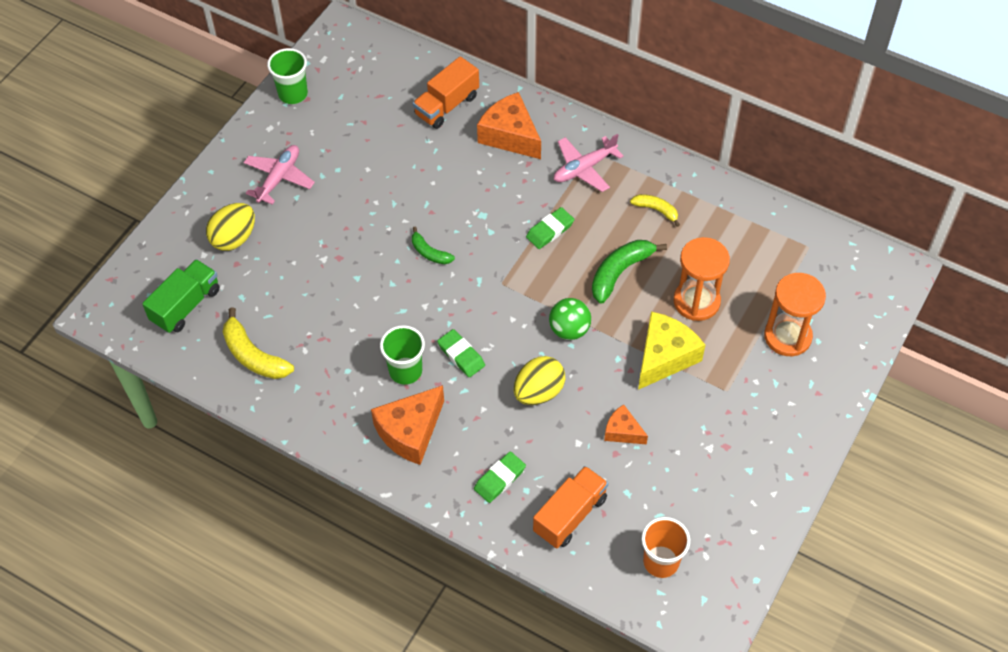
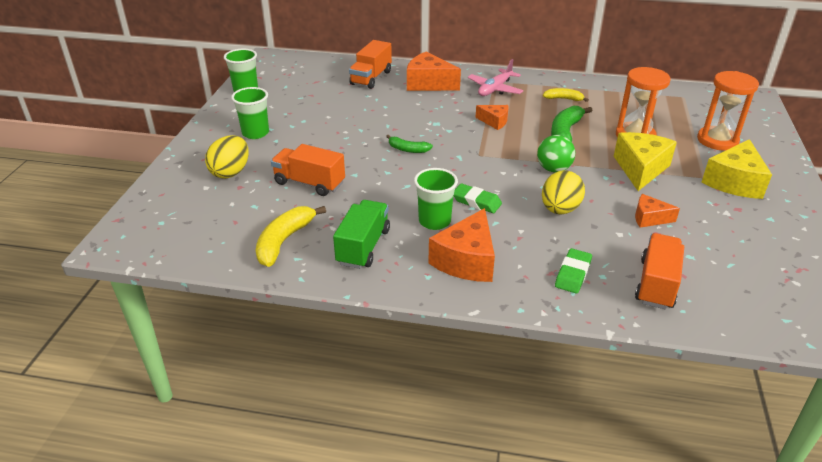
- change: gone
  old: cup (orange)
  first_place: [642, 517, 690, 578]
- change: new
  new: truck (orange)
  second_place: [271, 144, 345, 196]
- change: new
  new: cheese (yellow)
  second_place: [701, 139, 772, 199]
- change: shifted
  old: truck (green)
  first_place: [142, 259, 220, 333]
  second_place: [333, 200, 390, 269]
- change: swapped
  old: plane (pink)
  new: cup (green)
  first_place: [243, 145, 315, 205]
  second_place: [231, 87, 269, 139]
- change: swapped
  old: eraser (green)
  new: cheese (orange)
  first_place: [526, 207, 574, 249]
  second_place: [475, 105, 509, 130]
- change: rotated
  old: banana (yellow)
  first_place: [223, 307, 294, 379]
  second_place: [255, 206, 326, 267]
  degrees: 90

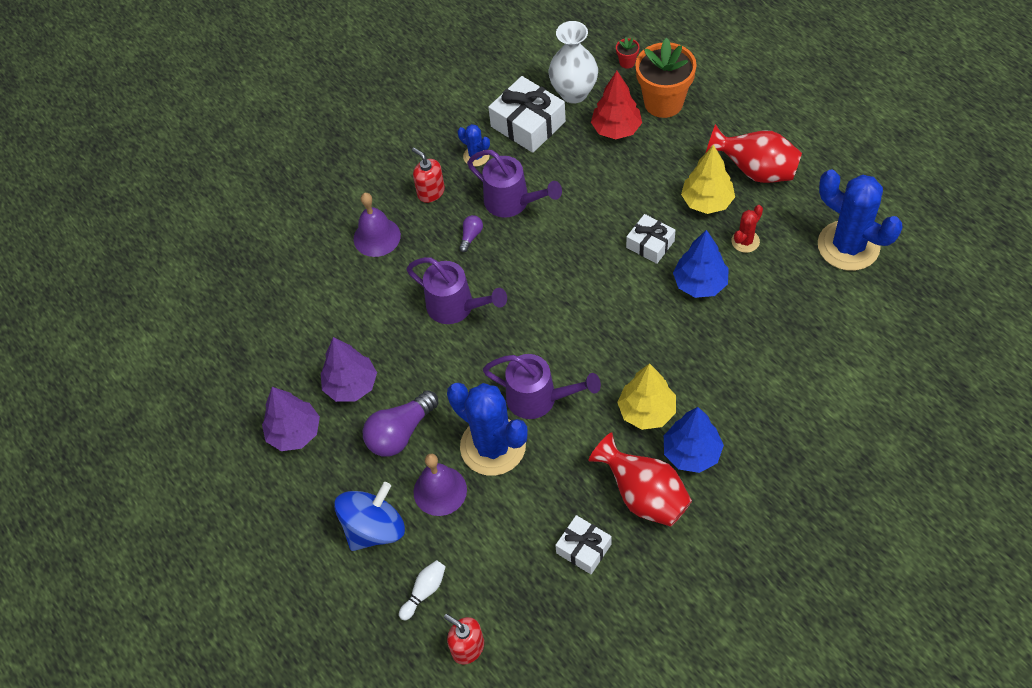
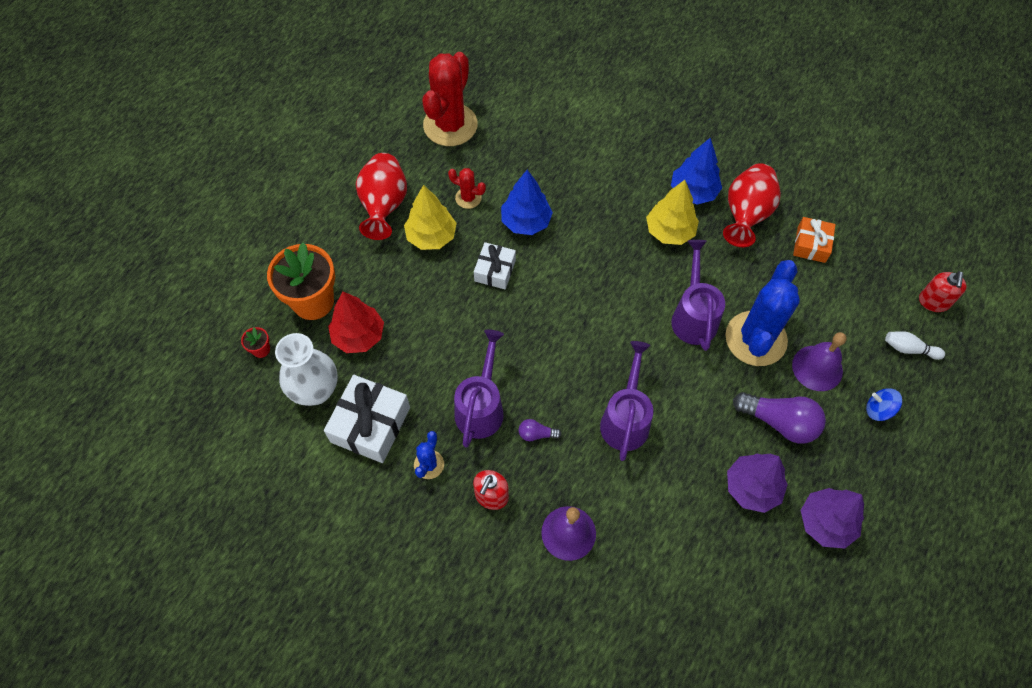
- change: repainted
  old: gift (white)
  new: gift (orange)
  first_place: [555, 515, 611, 574]
  second_place: [793, 217, 836, 263]
- change: repainted
  old: cactus (blue)
  new: cactus (red)
  first_place: [818, 169, 903, 271]
  second_place: [422, 52, 478, 146]
- change: scaled
  old: spinning top (blue)
  first_place: [334, 482, 405, 551]
  second_place: [866, 388, 902, 421]
  factor: 0.52

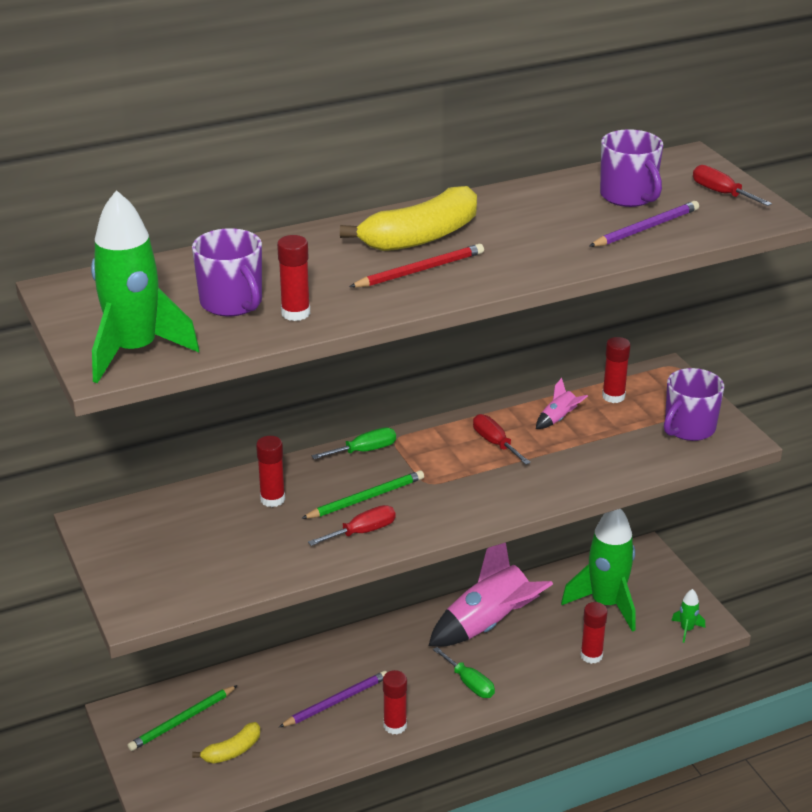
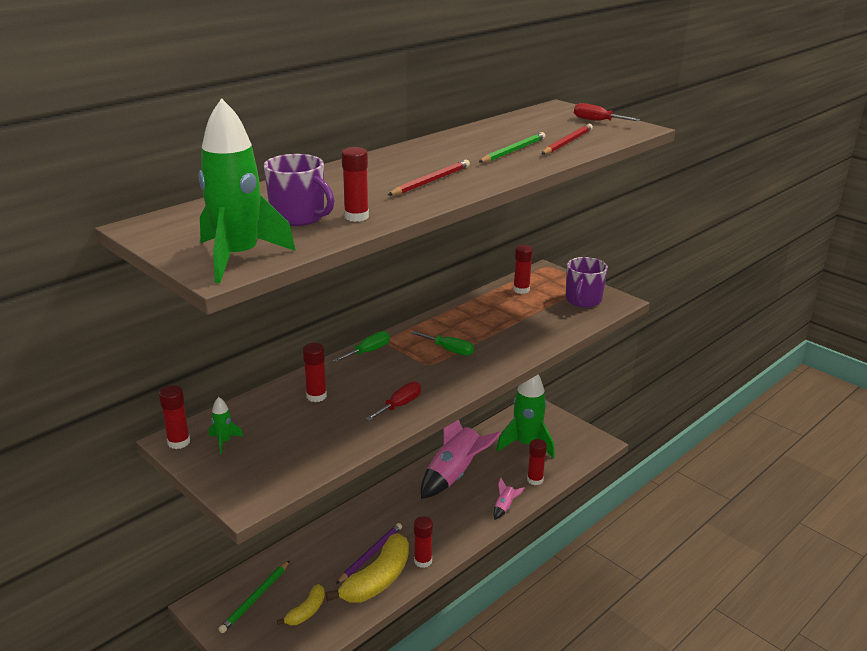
- change: gone
  old: screwdriver (red)
  first_place: [473, 414, 531, 465]
- change: gone
  old: mug (purple)
  first_place: [600, 129, 663, 207]
- change: new
  new: glue stick (red)
  second_place: [159, 385, 190, 449]
- change: shifted
  old: pencil (green)
  first_place: [301, 470, 424, 519]
  second_place: [479, 132, 545, 163]
- change: shifted
  old: banana (yellow)
  first_place: [340, 186, 477, 251]
  second_place: [326, 533, 409, 603]
- change: shifted
  old: screwdriver (green)
  first_place: [433, 647, 495, 698]
  second_place: [411, 331, 474, 356]
- change: shifted
  old: rocket (pink)
  first_place: [536, 378, 588, 429]
  second_place: [493, 478, 524, 520]
- change: shifted
  old: rocket (green)
  first_place: [671, 589, 705, 643]
  second_place: [209, 397, 243, 454]
- change: repainted
  old: pencil (purple)
  new: pencil (red)
  first_place: [589, 201, 699, 247]
  second_place: [542, 124, 593, 154]

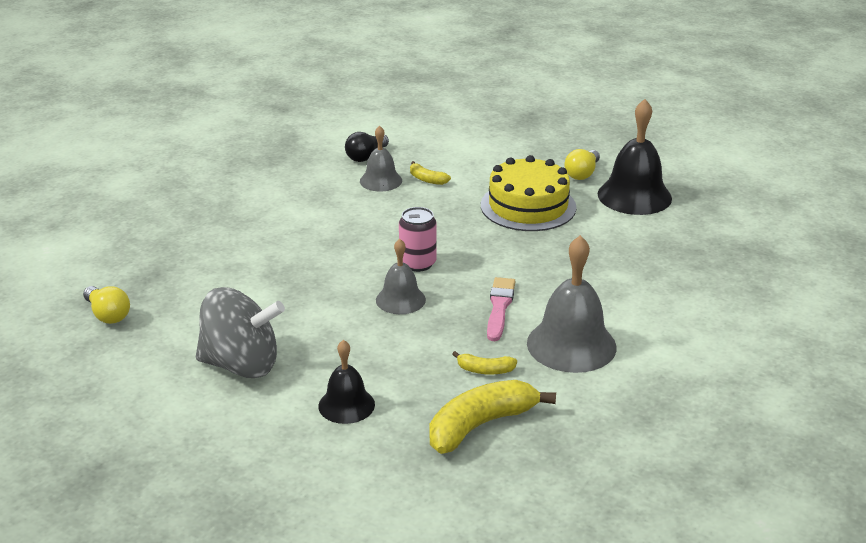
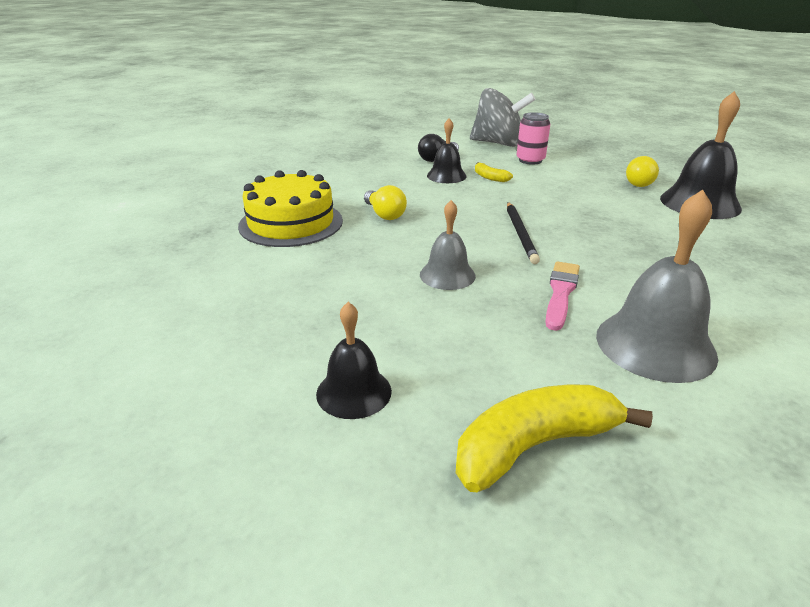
- change: gone
  old: banana (yellow)
  first_place: [452, 351, 517, 375]
- change: new
  new: pencil (black)
  second_place: [507, 202, 540, 264]
- change: shifted
  old: light bulb (yellow)
  first_place: [83, 286, 130, 324]
  second_place: [364, 185, 407, 220]
- change: shifted
  old: spinning top (grey)
  first_place: [196, 287, 285, 378]
  second_place: [470, 88, 536, 147]
- change: shifted
  old: can (pink)
  first_place: [399, 207, 437, 272]
  second_place: [516, 112, 550, 165]
- change: shifted
  old: cake (yellow)
  first_place: [481, 155, 576, 231]
  second_place: [238, 170, 343, 247]
- change: repainted
  old: bell (grey)
  new: bell (black)
  first_place: [360, 125, 402, 191]
  second_place: [427, 118, 467, 183]

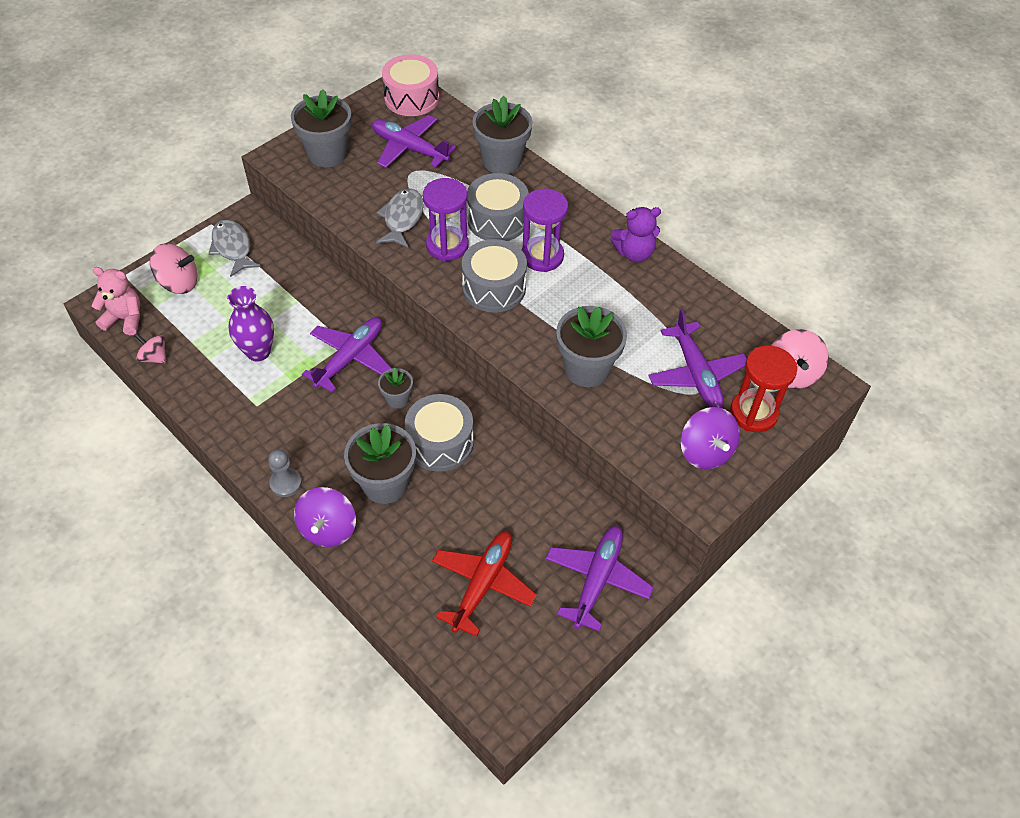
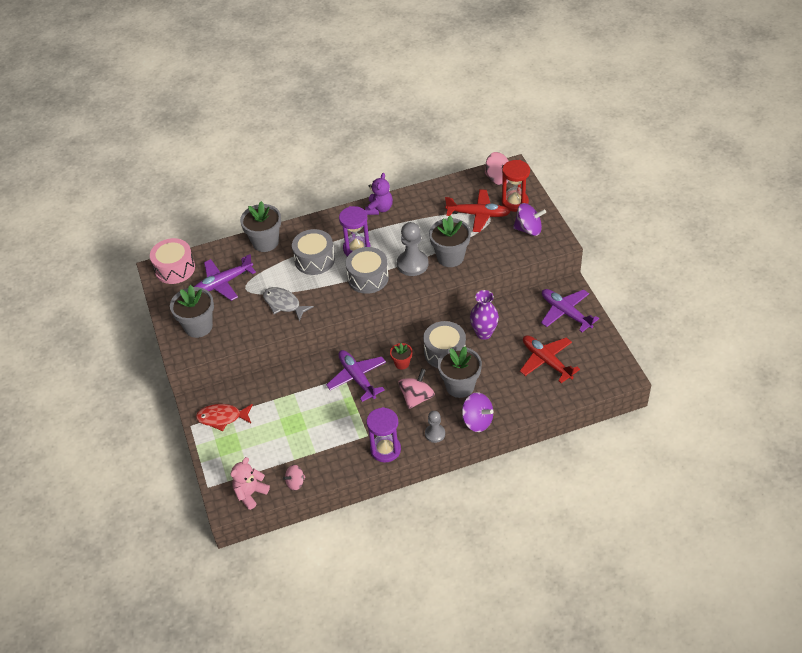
- change: new
  new: pawn (grey)
  second_place: [397, 222, 429, 276]
- change: shifted
  old: spinning top (pink)
  first_place: [150, 243, 198, 294]
  second_place: [398, 369, 435, 409]
- change: shifted
  old: vase (purple)
  first_place: [227, 286, 274, 362]
  second_place: [470, 290, 499, 340]
- change: shifted
  old: hourglass (purple)
  first_place: [423, 178, 469, 261]
  second_place: [366, 407, 401, 462]
- change: repainted
  old: fish (grey)
  new: fish (red)
  first_place: [209, 220, 261, 277]
  second_place: [196, 404, 253, 431]
- change: repainted
  old: flower pot (grey)
  new: flower pot (red)
  first_place: [378, 368, 413, 408]
  second_place: [390, 343, 413, 370]
- change: repainted
  old: plane (purple)
  new: plane (red)
  first_place: [648, 309, 747, 408]
  second_place: [445, 189, 510, 232]

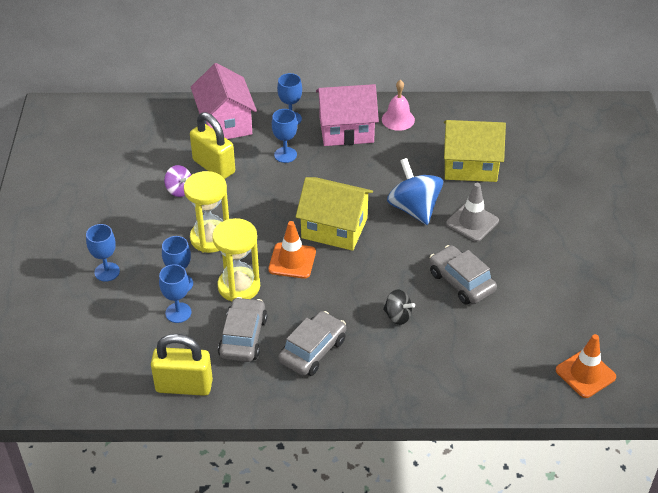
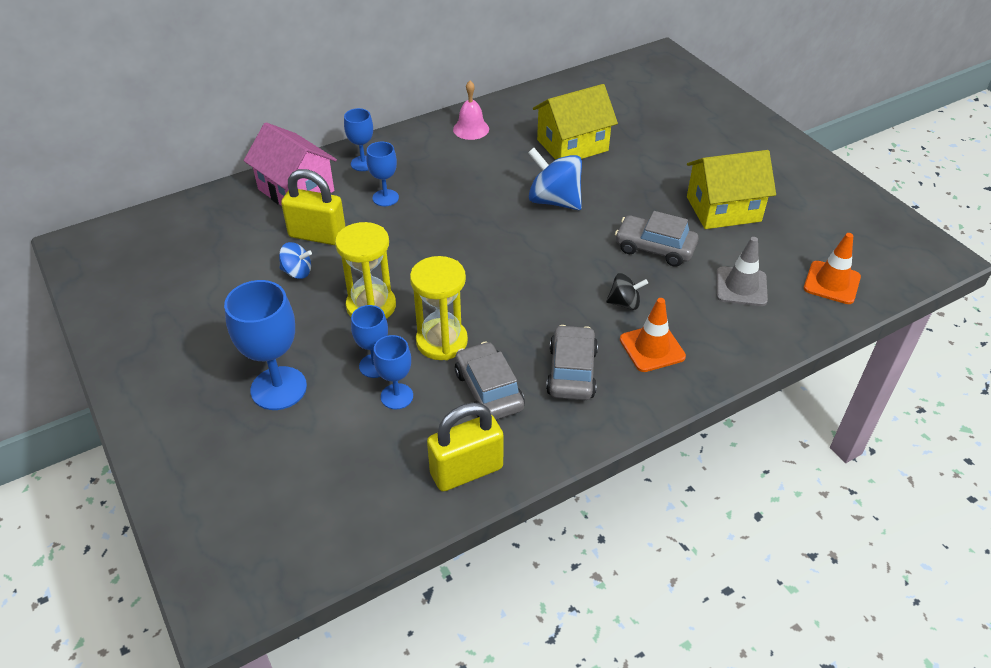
- change: gone
  old: house (pink)
  first_place: [316, 84, 379, 146]
- change: shifted
  old: traffic cone (orange)
  first_place: [268, 221, 316, 279]
  second_place: [620, 298, 686, 372]
- change: shifted
  old: house (yellow)
  first_place: [296, 177, 373, 251]
  second_place: [687, 150, 776, 229]
- change: shifted
  old: traffic cone (grey)
  first_place: [446, 183, 499, 242]
  second_place: [716, 237, 768, 306]
- change: repainted
  old: spinning top (purple)
  new: spinning top (blue)
  first_place: [164, 165, 191, 197]
  second_place: [279, 242, 312, 279]
- change: scaled
  old: goblet (blue)
  first_place: [86, 224, 120, 282]
  second_place: [224, 280, 307, 410]
  factor: 1.71

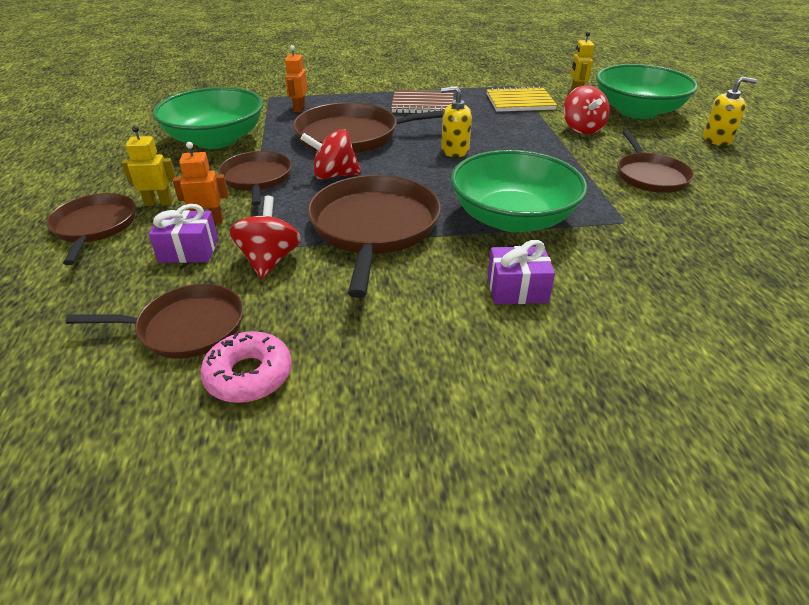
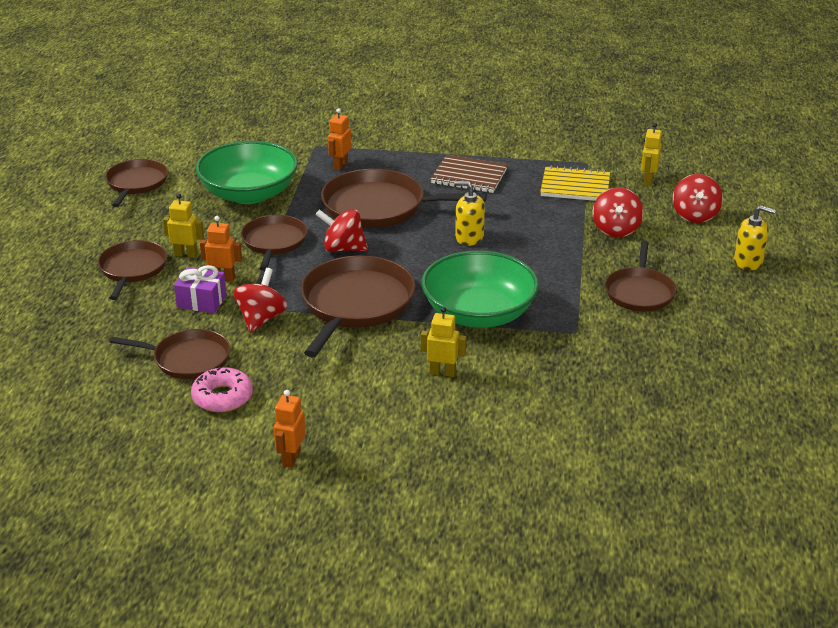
- change: new
  new: pan (brown)
  second_place: [105, 159, 168, 207]
- change: new
  new: robot (orange)
  second_place: [274, 390, 306, 468]
- change: swapped
  old: gift (purple)
  new: robot (yellow)
  first_place: [487, 240, 555, 304]
  second_place: [421, 307, 466, 377]
- change: swapped
  old: bowl (green)
  new: spinning top (red)
  first_place: [596, 64, 698, 119]
  second_place: [673, 174, 723, 223]

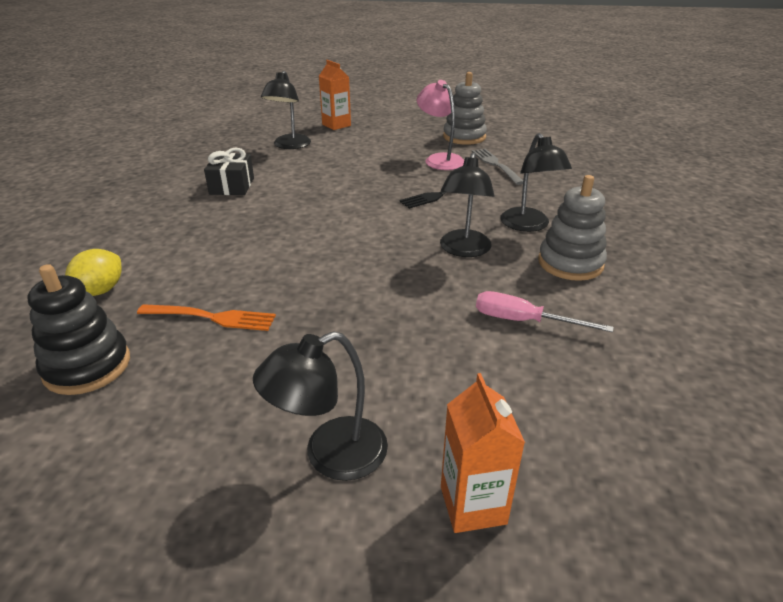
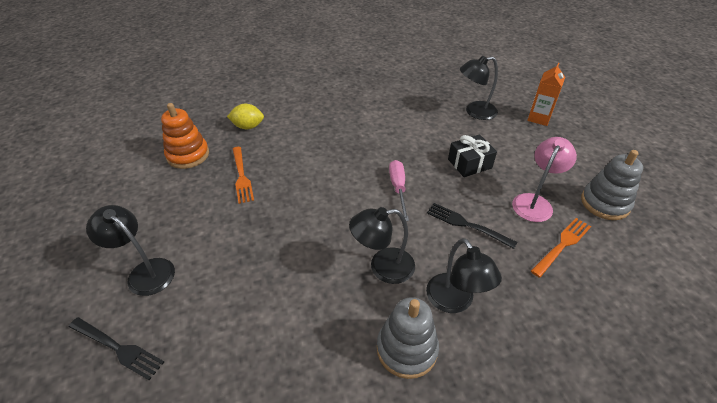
- change: shifted
  old: gift (black)
  first_place: [204, 147, 254, 195]
  second_place: [448, 134, 497, 177]
- change: shifted
  old: screwdriver (pink)
  first_place: [476, 291, 614, 332]
  second_place: [389, 160, 409, 221]
- change: swapped
  old: carton (orange)
  new: fork (black)
  first_place: [441, 373, 525, 533]
  second_place: [69, 317, 164, 380]
- change: repainted
  old: stacking toy (black)
  new: stacking toy (orange)
  first_place: [27, 264, 130, 395]
  second_place: [161, 103, 209, 169]
- change: repainted
  old: fork (grey)
  new: fork (orange)
  first_place: [472, 149, 523, 185]
  second_place: [531, 218, 591, 278]
- change: rotated
  old: lamp (black)
  first_place: [500, 133, 572, 232]
  second_place: [426, 238, 502, 313]
  degrees: -75

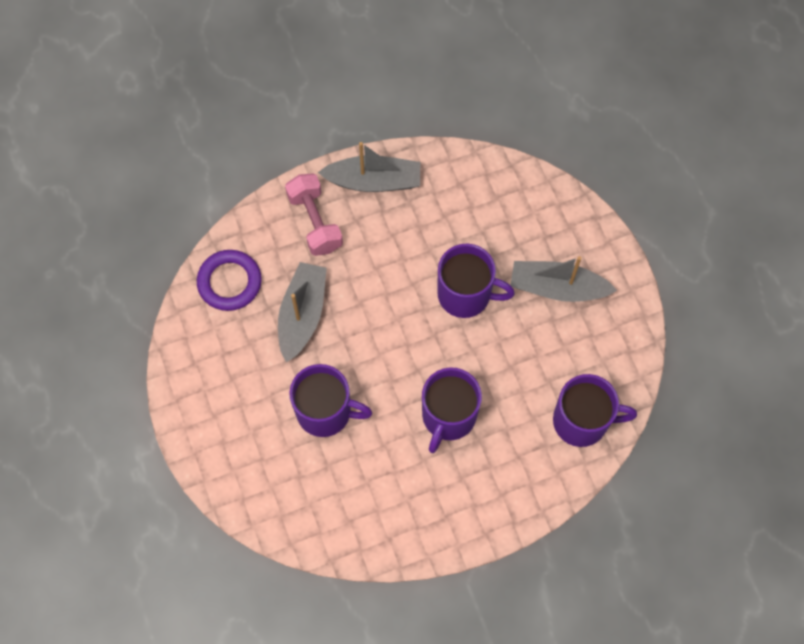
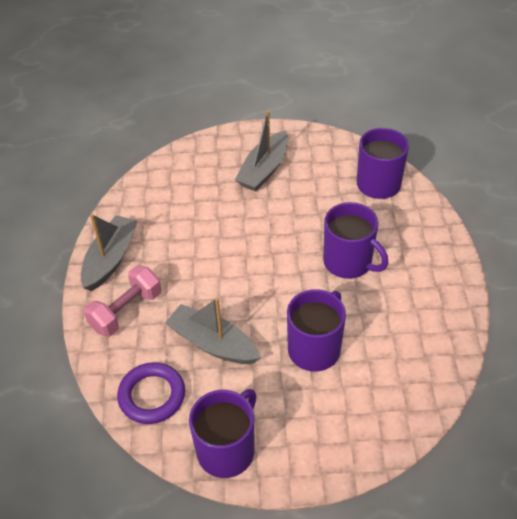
- change: shifted
  old: mug (purple)
  first_place: [437, 244, 515, 318]
  second_place: [189, 389, 256, 478]
- change: rotated
  old: dumbbell (pink)
  first_place: [285, 173, 343, 256]
  second_place: [84, 265, 161, 337]
  degrees: -45

